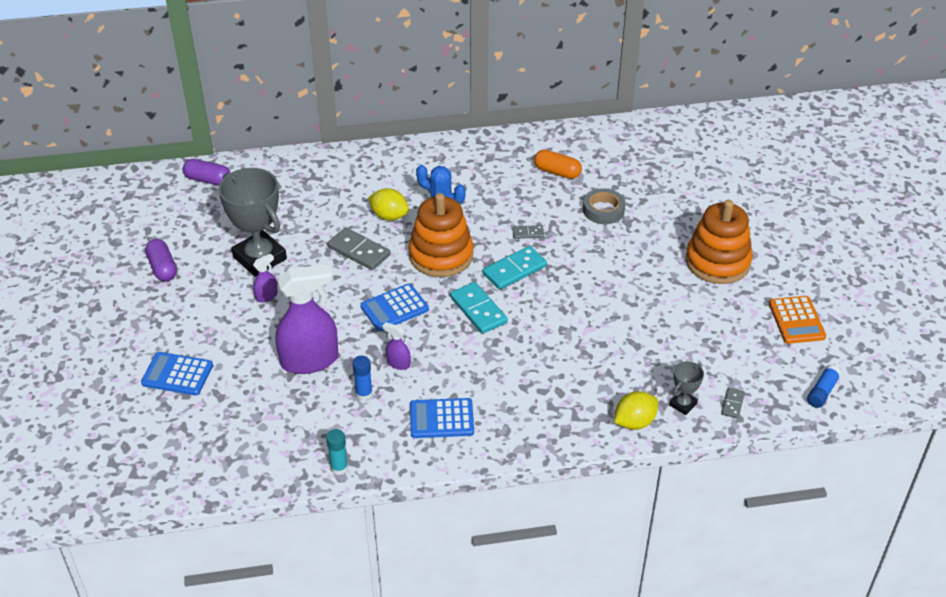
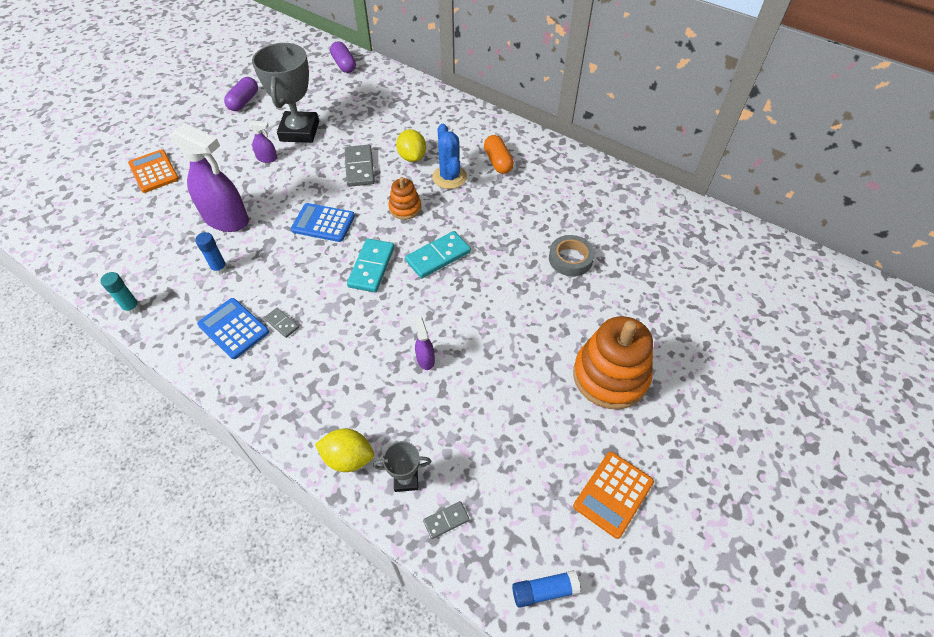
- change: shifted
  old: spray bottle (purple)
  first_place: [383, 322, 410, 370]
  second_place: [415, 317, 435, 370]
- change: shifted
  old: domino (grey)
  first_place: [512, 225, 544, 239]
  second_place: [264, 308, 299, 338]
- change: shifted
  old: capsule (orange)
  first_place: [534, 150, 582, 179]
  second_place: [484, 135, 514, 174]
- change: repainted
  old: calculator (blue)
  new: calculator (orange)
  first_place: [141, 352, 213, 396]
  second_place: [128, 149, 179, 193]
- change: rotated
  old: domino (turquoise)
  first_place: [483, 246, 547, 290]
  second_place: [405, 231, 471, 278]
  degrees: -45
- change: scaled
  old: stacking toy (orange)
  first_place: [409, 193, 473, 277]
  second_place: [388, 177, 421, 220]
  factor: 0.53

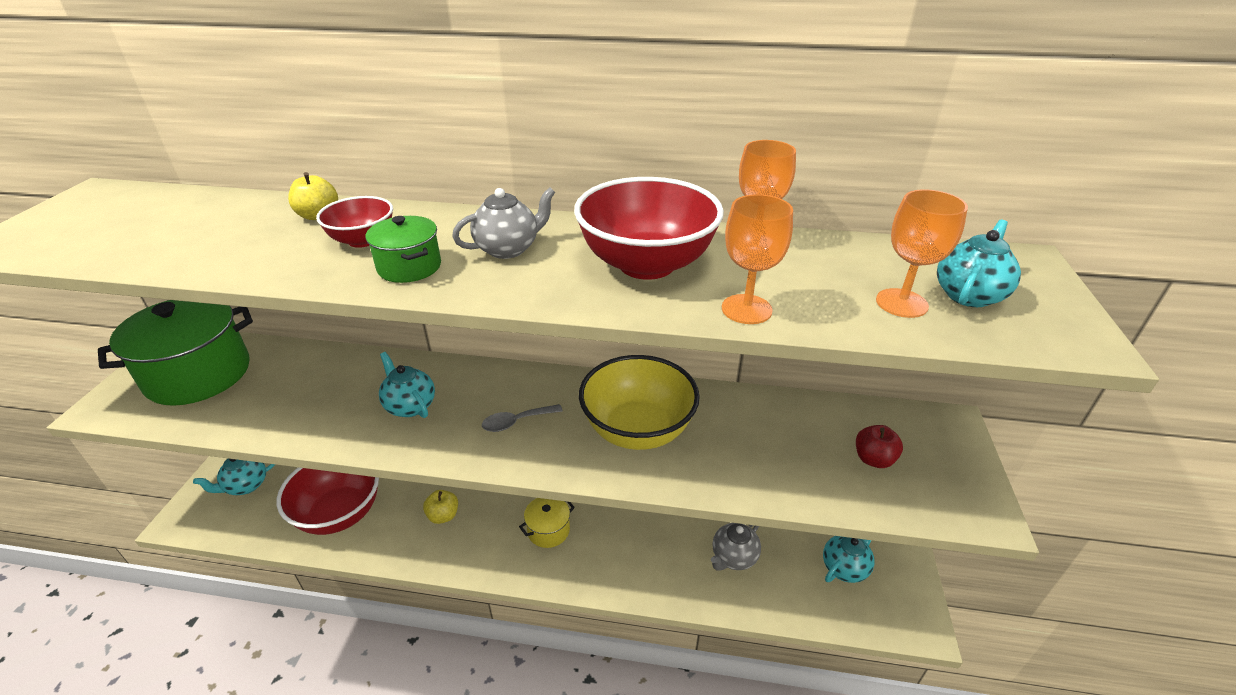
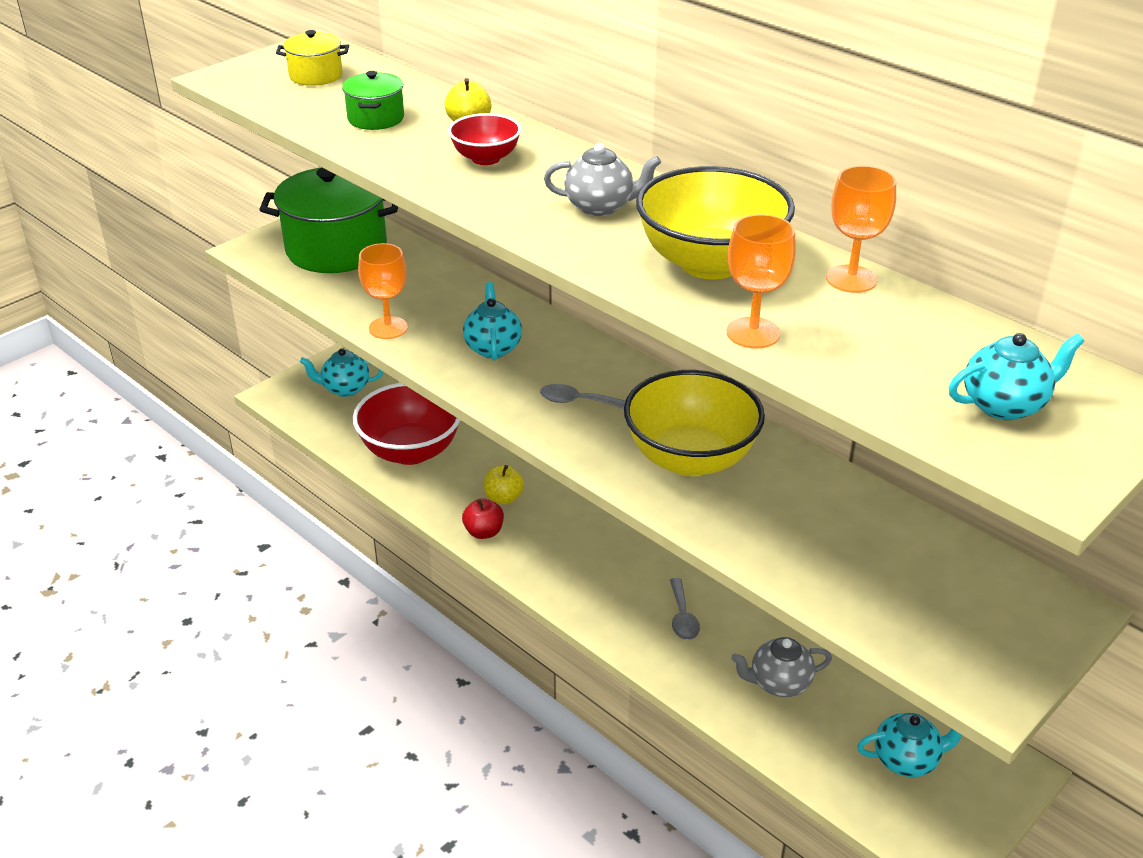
- change: new
  new: spoon (grey)
  second_place: [670, 578, 700, 640]
- change: shifted
  old: pot (green)
  first_place: [366, 216, 441, 283]
  second_place: [342, 71, 404, 130]
- change: shifted
  old: pot (yellow)
  first_place: [519, 498, 575, 548]
  second_place: [276, 30, 349, 86]
- change: shifted
  old: apple (red)
  first_place: [856, 425, 903, 468]
  second_place: [462, 498, 504, 539]
- change: shifted
  old: goblet (orange)
  first_place: [876, 190, 968, 318]
  second_place: [358, 243, 408, 339]
- change: repainted
  old: bowl (red)
  new: bowl (yellow)
  first_place: [574, 177, 724, 280]
  second_place: [636, 166, 795, 279]

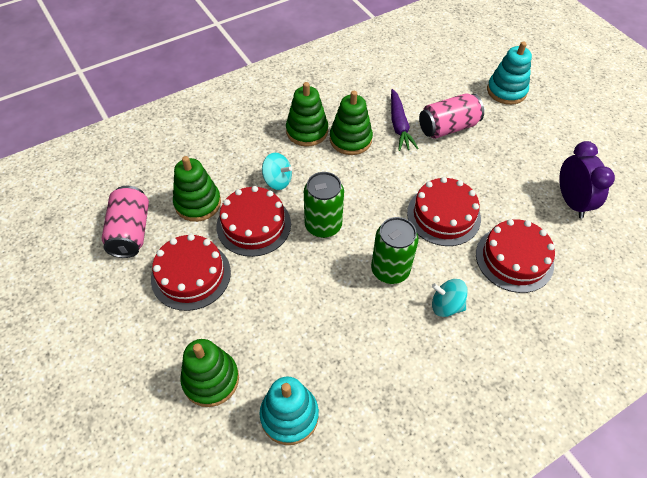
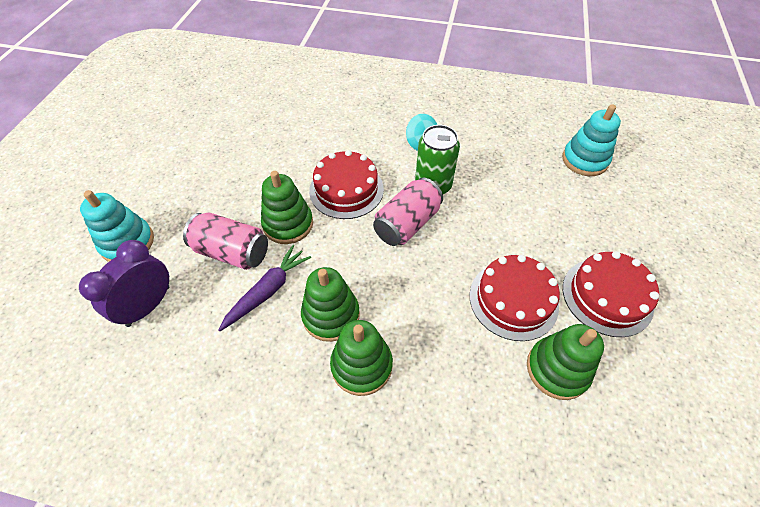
- change: gone
  old: spinning top (turquoise)
  first_place: [262, 153, 292, 190]
- change: gone
  old: can (green)
  first_place: [304, 172, 344, 238]
- change: gone
  old: cake (red)
  first_place: [476, 219, 555, 293]
- change: shifted
  old: can (pink)
  first_place: [102, 186, 149, 258]
  second_place: [373, 178, 443, 246]
- change: shifted
  old: stacking toy (green)
  first_place: [180, 339, 239, 407]
  second_place: [261, 171, 313, 244]
- change: shifted
  old: clock (purple)
  first_place: [559, 141, 615, 218]
  second_place: [79, 240, 169, 327]

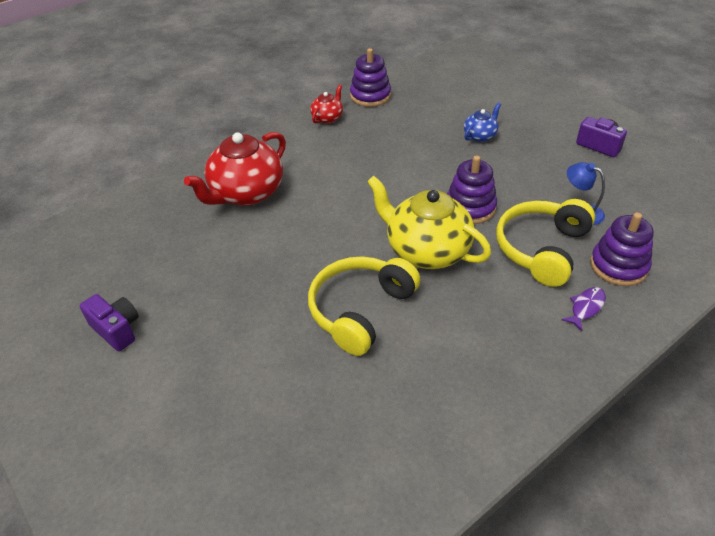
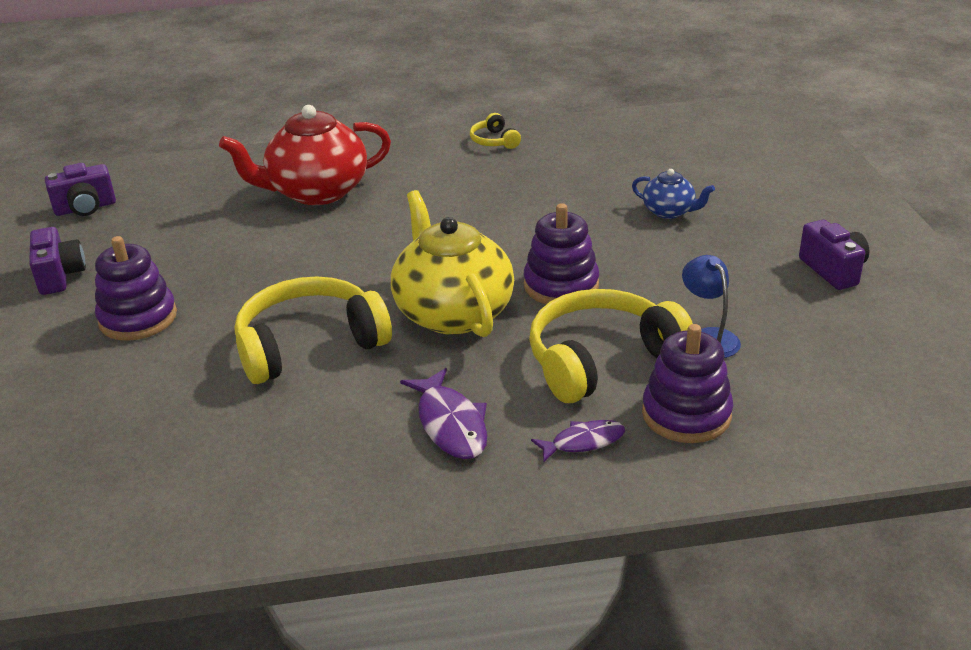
- change: new
  new: camera (purple)
  second_place: [45, 163, 116, 216]
- change: new
  new: fish (purple)
  second_place: [400, 368, 487, 459]
- change: shifted
  old: stacking toy (purple)
  first_place: [350, 48, 391, 107]
  second_place: [95, 236, 177, 341]
- change: swapped
  old: teapot (red)
  new: headphones (yellow)
  first_place: [310, 84, 343, 124]
  second_place: [470, 113, 521, 149]
- change: rotated
  old: teapot (blue)
  first_place: [464, 103, 501, 142]
  second_place: [632, 169, 715, 219]
  degrees: 45

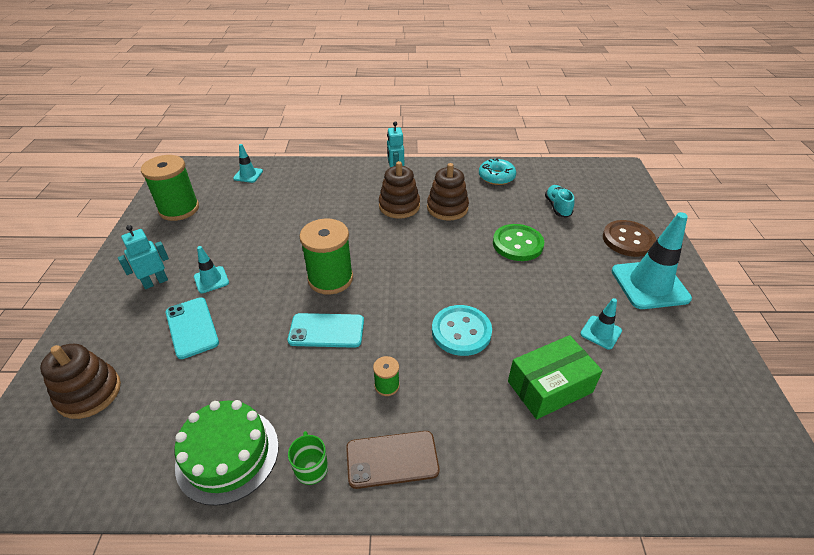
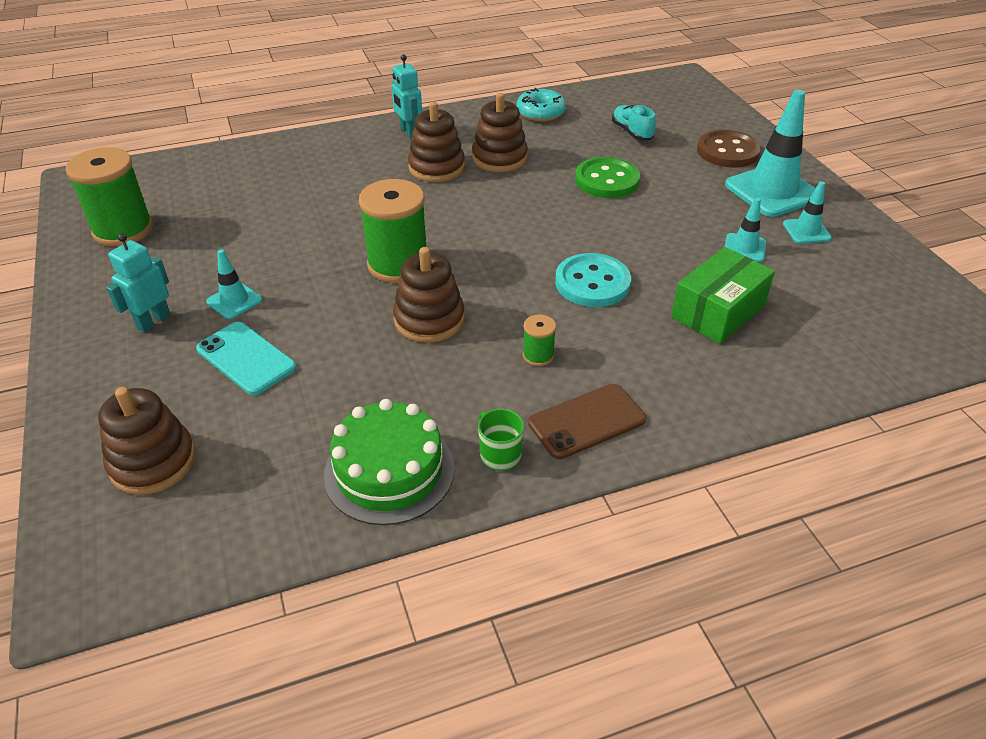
- change: shifted
  old: traffic cone (turquoise)
  first_place: [233, 144, 263, 183]
  second_place: [783, 181, 832, 244]
- change: swapped
  old: phone (turquoise)
  new: stacking toy (brown)
  first_place: [288, 313, 364, 348]
  second_place: [393, 247, 465, 343]

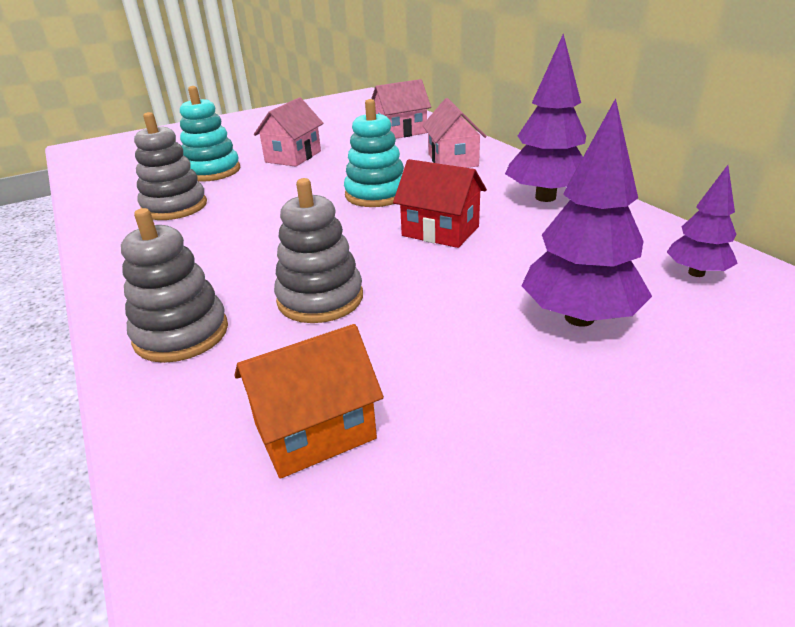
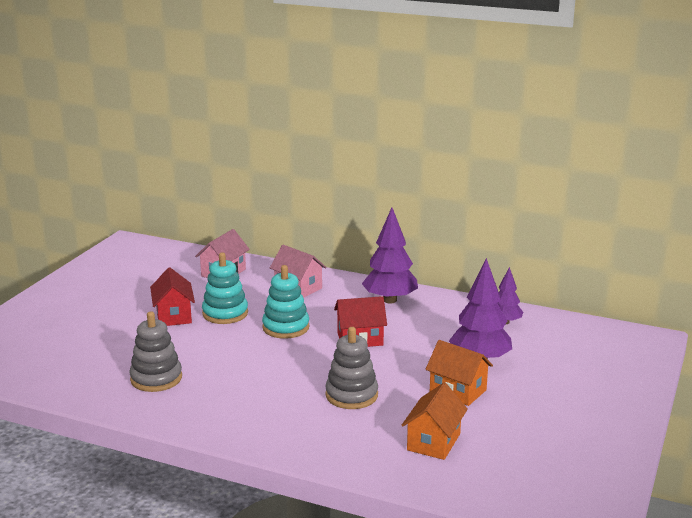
- change: gone
  old: stacking toy (grey)
  first_place: [121, 208, 228, 363]
- change: new
  new: house (orange)
  second_place: [426, 340, 493, 406]
- change: shifted
  old: stacking toy (turquoise)
  first_place: [180, 86, 240, 182]
  second_place: [202, 252, 248, 324]
- change: repainted
  old: house (pink)
  new: house (red)
  first_place: [254, 97, 323, 167]
  second_place: [150, 267, 195, 326]

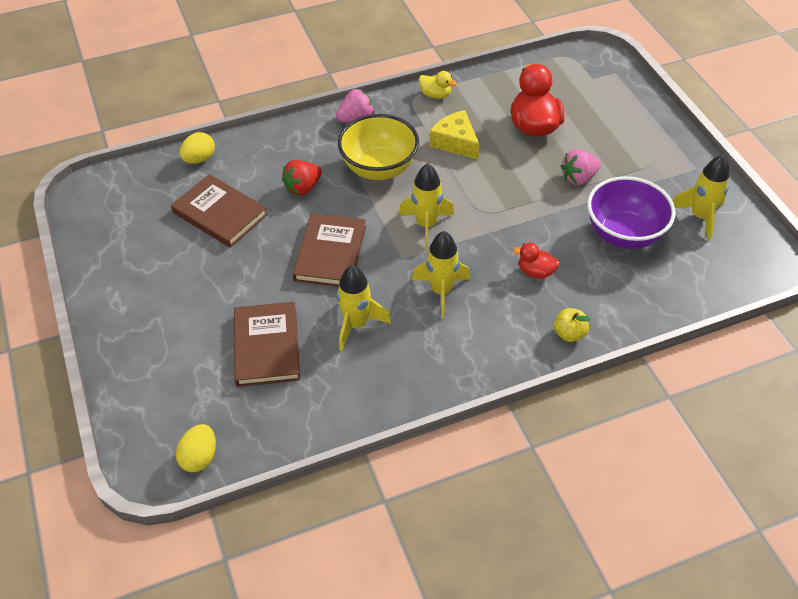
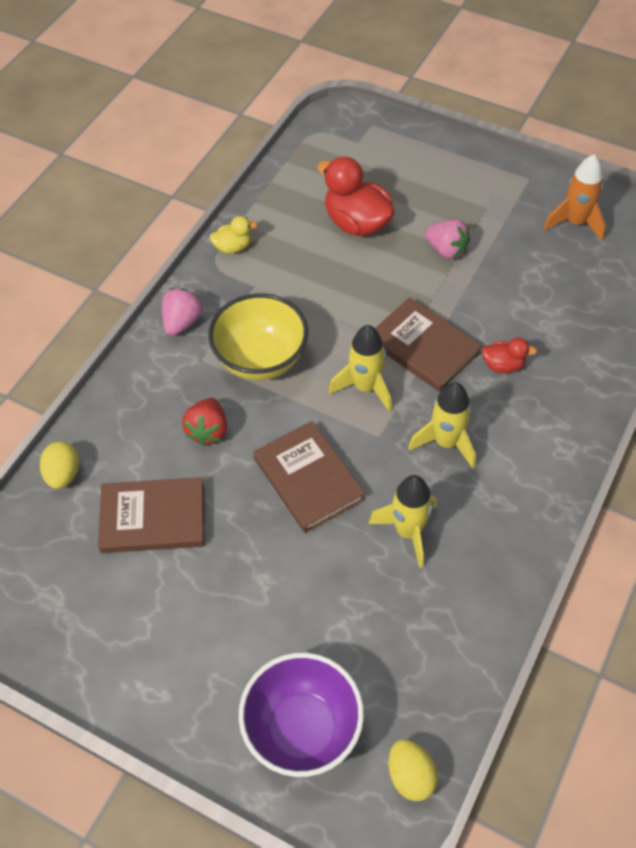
- change: gone
  old: cheese (yellow)
  first_place: [430, 110, 480, 159]
- change: gone
  old: apple (yellow)
  first_place: [554, 308, 591, 342]
- change: shifted
  old: book (brown)
  first_place: [234, 302, 300, 387]
  second_place: [375, 297, 481, 392]
- change: shifted
  old: bowl (purple)
  first_place: [587, 176, 676, 249]
  second_place: [239, 653, 364, 777]
- change: repainted
  old: rocket (yellow)
  new: rocket (orange)
  first_place: [673, 155, 729, 241]
  second_place: [544, 154, 606, 241]
- change: rotated
  old: duck (red)
  first_place: [513, 243, 560, 279]
  second_place: [482, 337, 537, 373]
  degrees: -150
- change: rotated
  old: strawberry (pink)
  first_place: [561, 149, 601, 185]
  second_place: [425, 219, 470, 259]
  degrees: -75

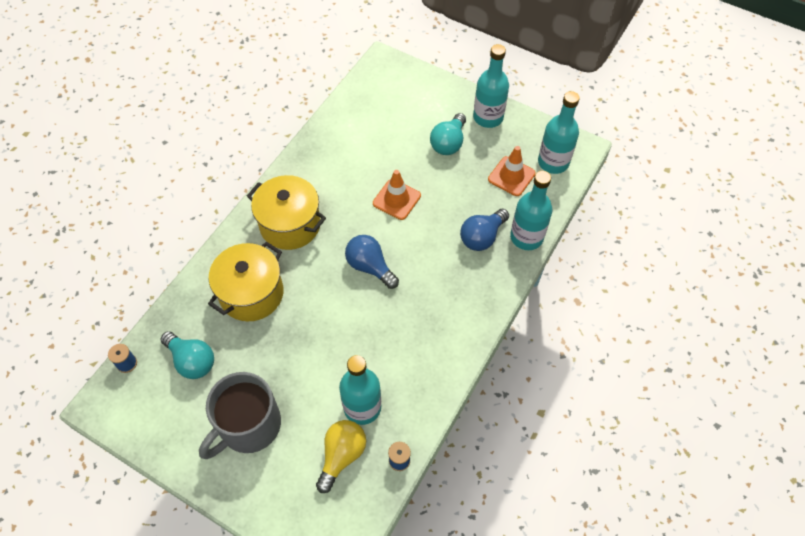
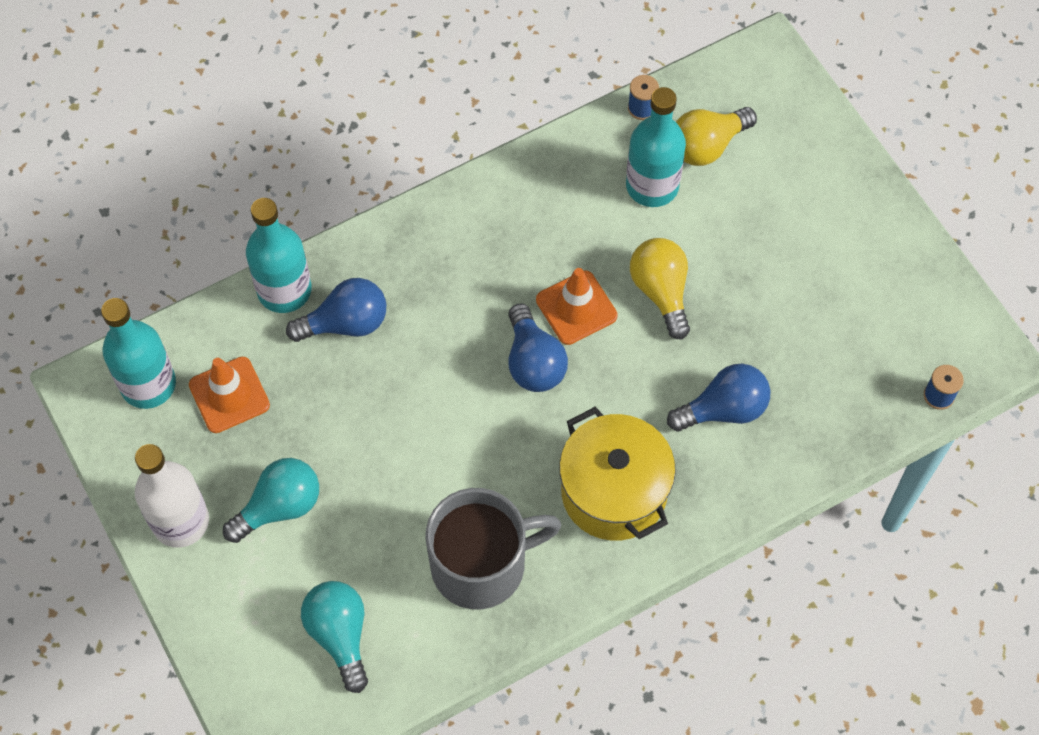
- change: new
  new: light bulb (yellow)
  second_place: [630, 238, 690, 340]
- change: shifted
  old: light bulb (turquoise)
  first_place: [161, 331, 214, 379]
  second_place: [301, 581, 368, 693]
- change: shifted
  old: mug (grey)
  first_place: [199, 372, 281, 459]
  second_place: [425, 488, 561, 609]
- change: shifted
  old: traffic cone (orange)
  first_place: [373, 170, 421, 220]
  second_place: [536, 268, 618, 345]
- change: swapped
  old: pot (yellow)
  new: light bulb (blue)
  first_place: [208, 242, 284, 321]
  second_place: [667, 364, 770, 431]
- change: repainted
  old: bottle (turquoise)
  new: bottle (white)
  first_place: [473, 44, 509, 128]
  second_place: [135, 444, 209, 548]

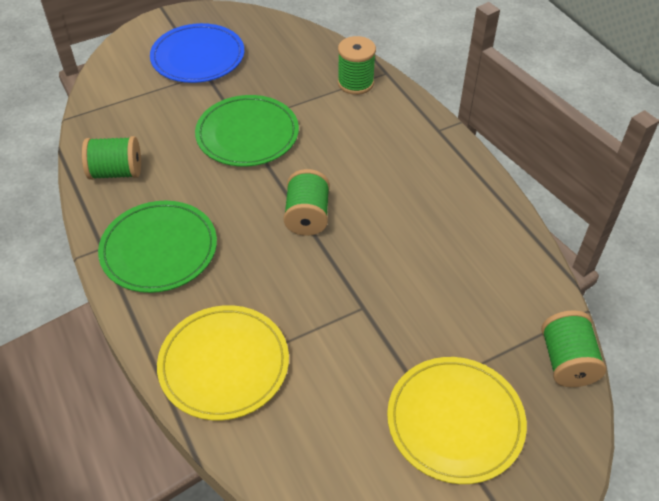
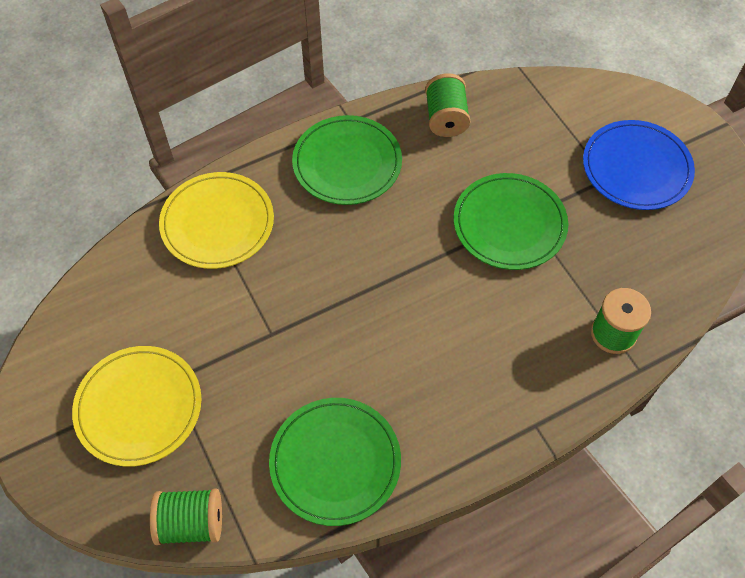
- change: gone
  old: spool (green)
  first_place: [284, 169, 330, 236]
- change: new
  new: plate (green)
  second_place: [269, 398, 401, 526]

